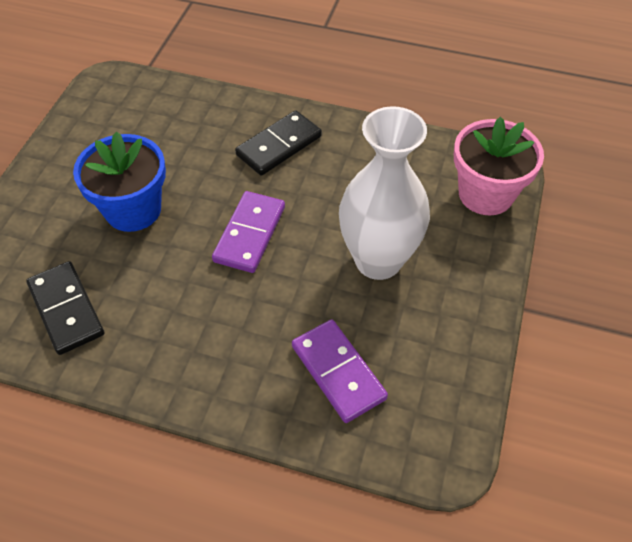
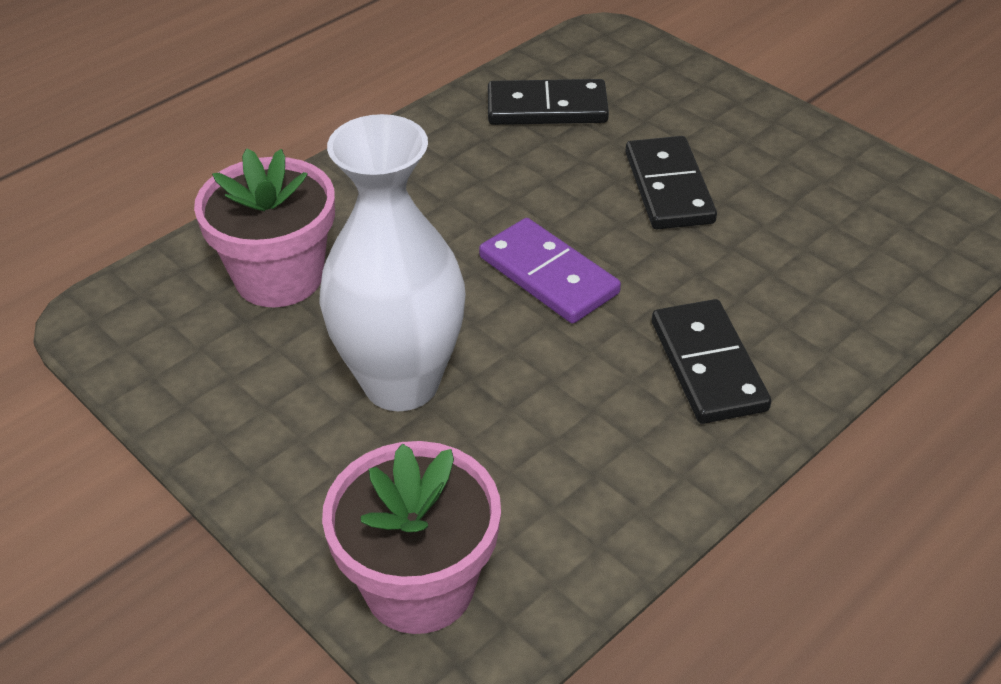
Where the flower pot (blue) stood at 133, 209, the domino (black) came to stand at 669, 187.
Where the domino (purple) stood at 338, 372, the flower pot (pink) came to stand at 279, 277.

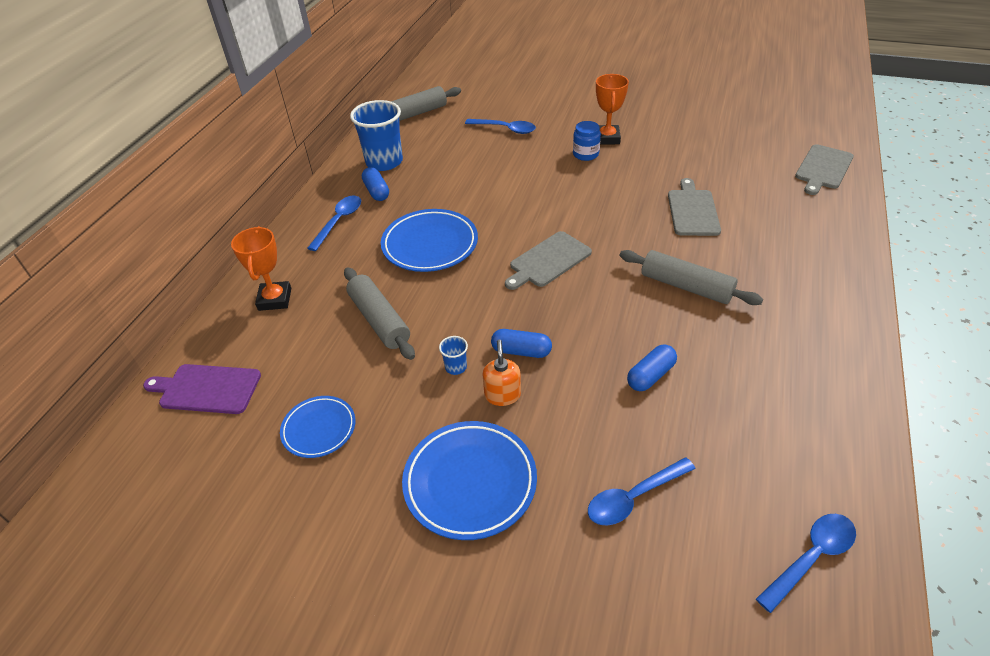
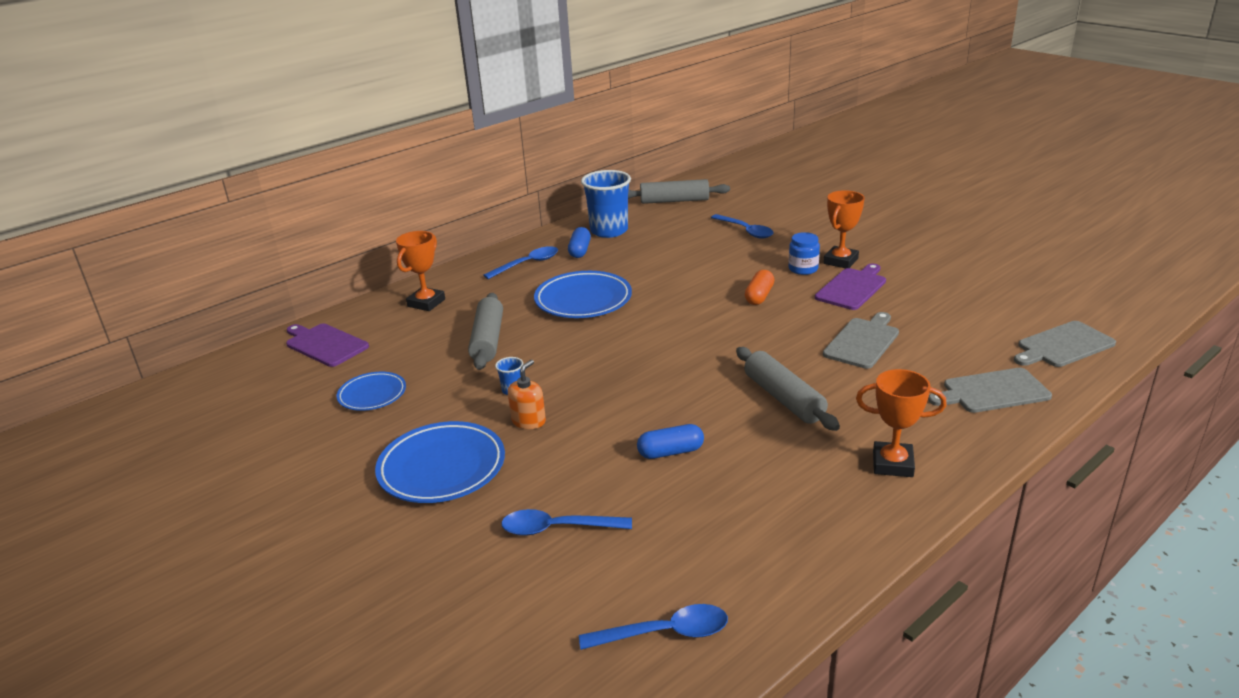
The second view lost the capsule (blue) at 521, 351.
The cutting board (grey) ended up elsewhere, having gone from 548, 261 to 992, 391.
The second view gained the capsule (orange) at 759, 296.
The second view gained the cutting board (purple) at 852, 288.
The second view gained the trophy (orange) at 892, 464.

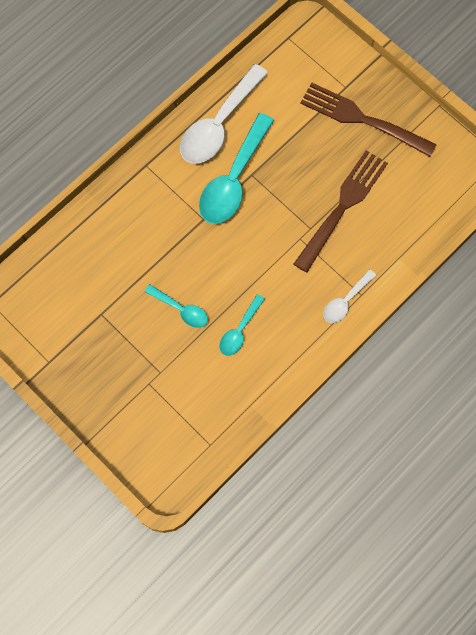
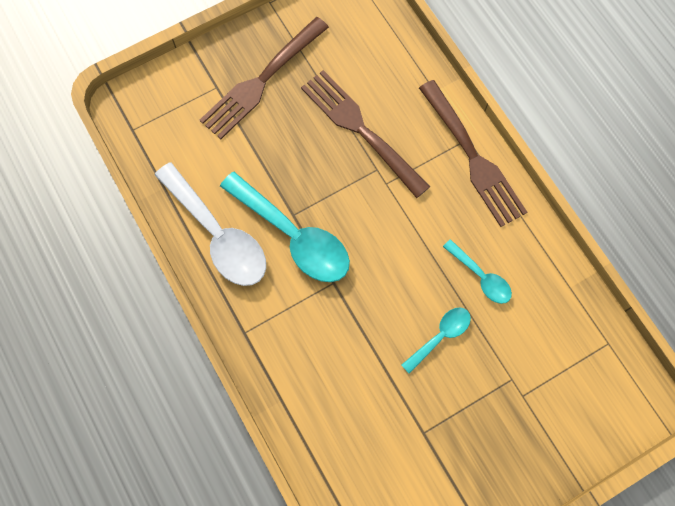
Where the spoon (white) stood at 345, 301, the fork (brown) came to stand at 472, 156.

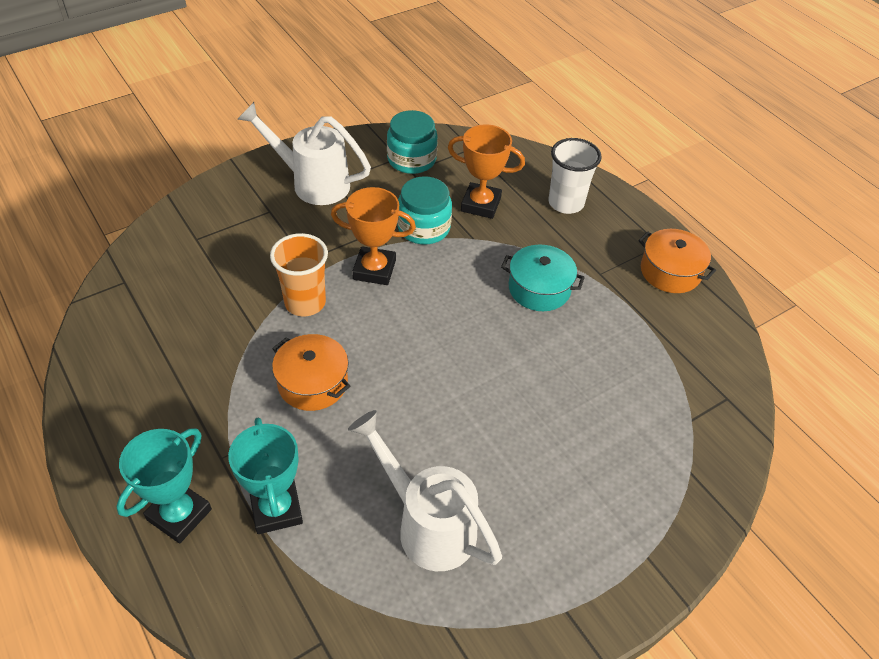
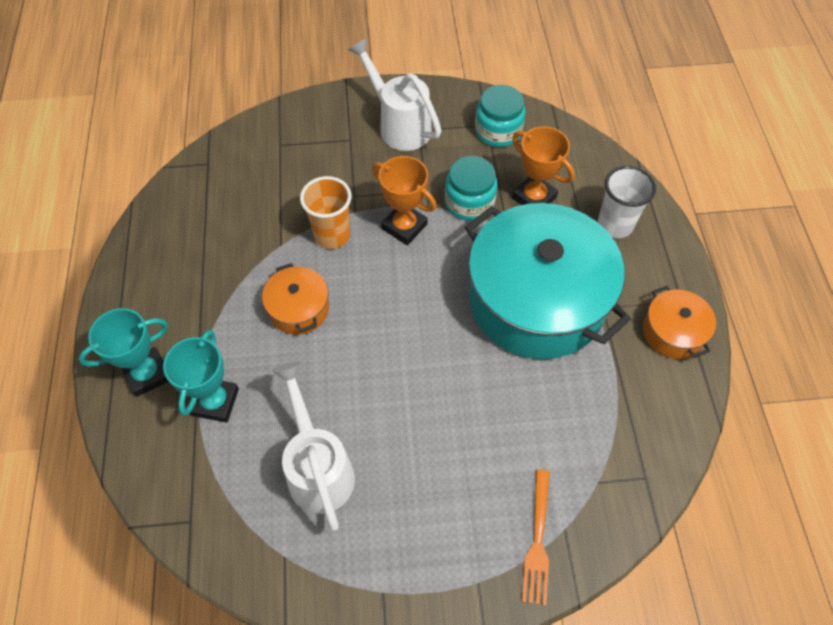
The size of the pot (turquoise) at 539, 288 changed by a factor of 2.27.
The second view gained the fork (orange) at 538, 540.

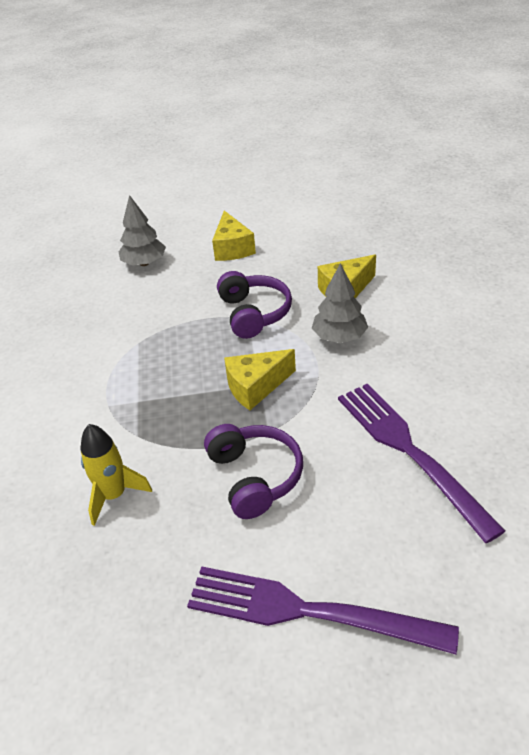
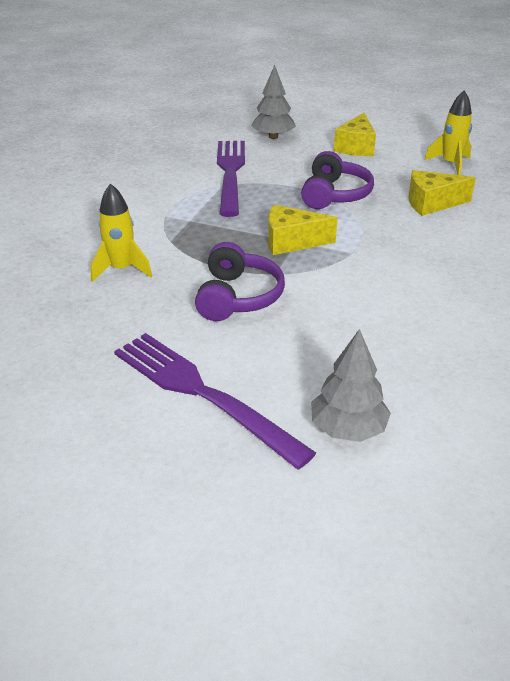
The tree (grey) ended up elsewhere, having gone from 339, 337 to 348, 429.
The fork (purple) ended up elsewhere, having gone from 408, 451 to 230, 173.
The second view gained the rocket (yellow) at 450, 164.

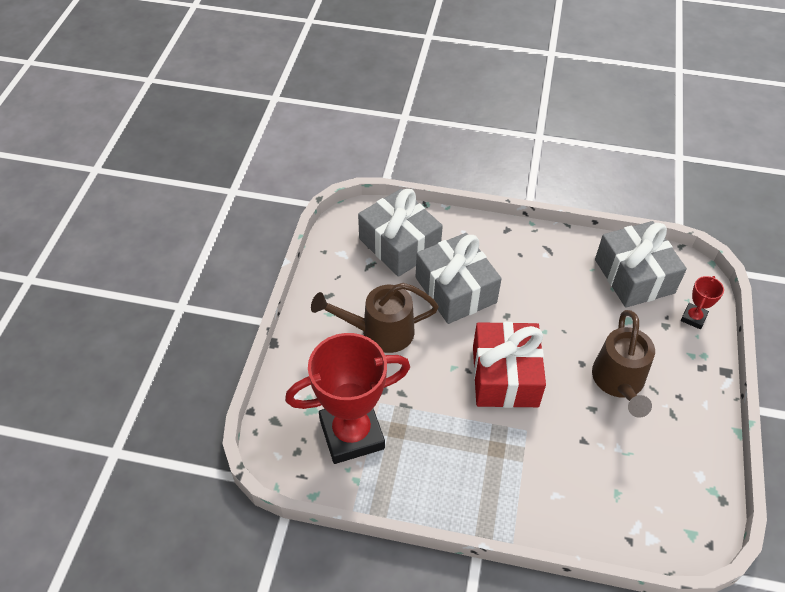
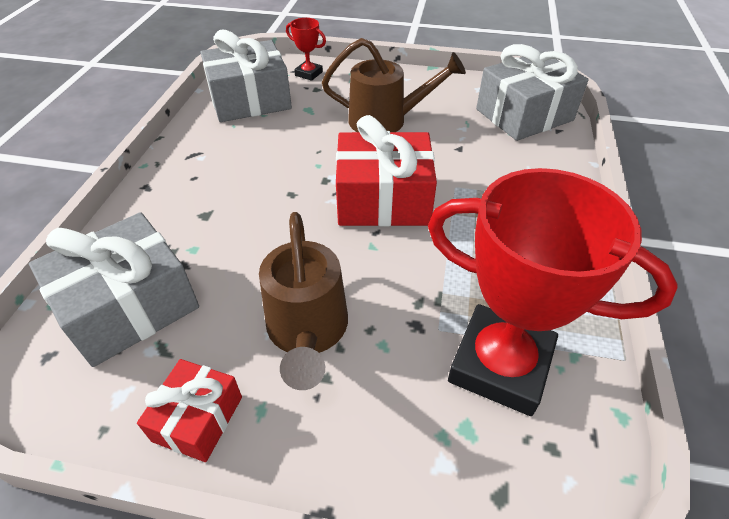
The trophy (red) at 351, 434 ended up facing another way, 45 degrees counterclockwise from before.
The gift (grey) ended up elsewhere, having gone from 455, 290 to 524, 115.
The second view gained the gift (red) at 198, 418.

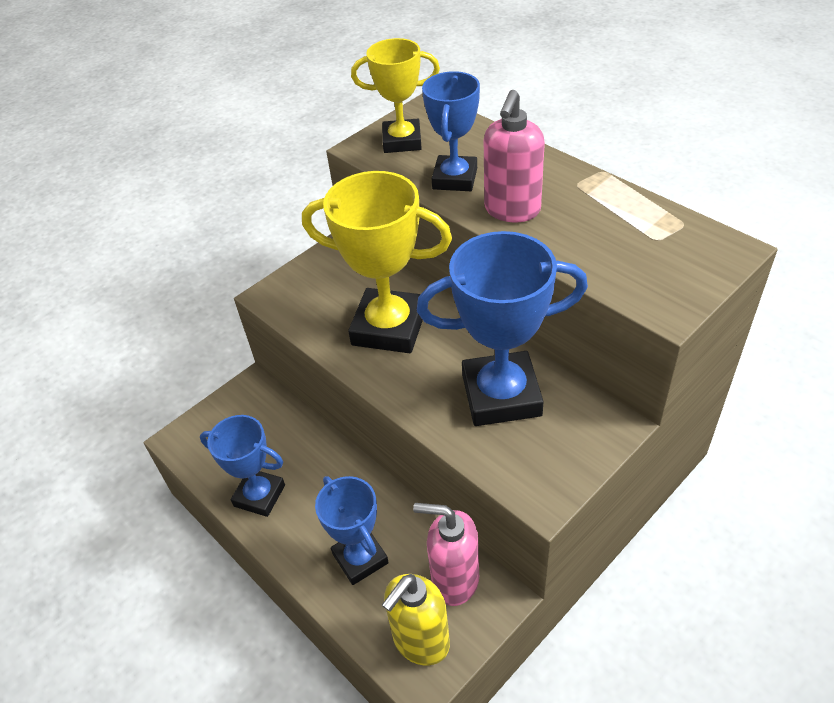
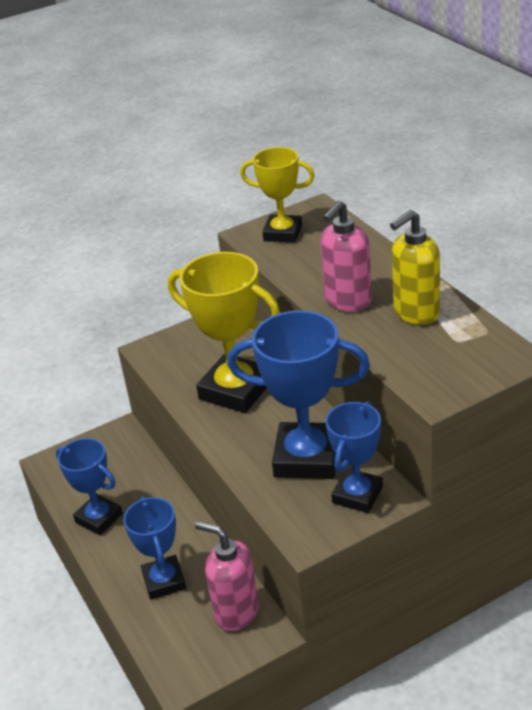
The soap dispenser (yellow) ended up elsewhere, having gone from 420, 641 to 415, 313.
The trophy (blue) ended up elsewhere, having gone from 455, 178 to 357, 495.

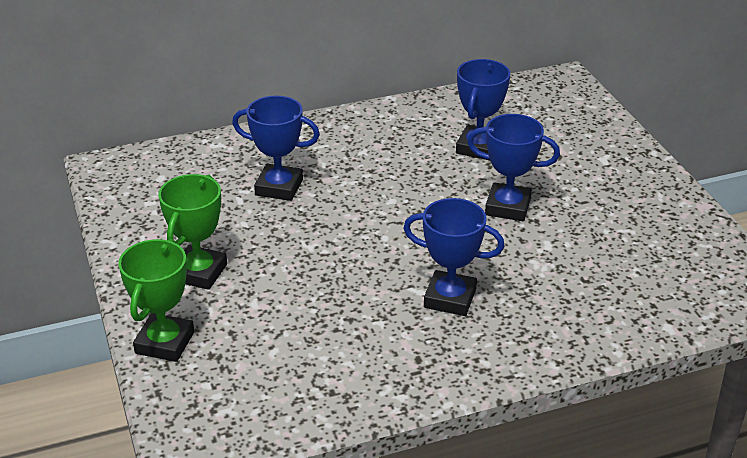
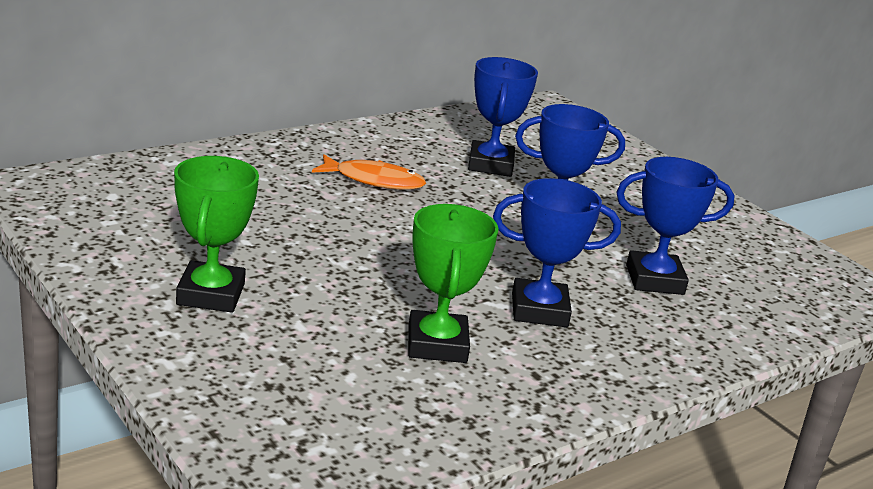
The trophy (green) ended up elsewhere, having gone from 165, 343 to 437, 344.
The trophy (blue) ended up elsewhere, having gone from 279, 187 to 654, 280.
The second view gained the fish (orange) at 374, 180.

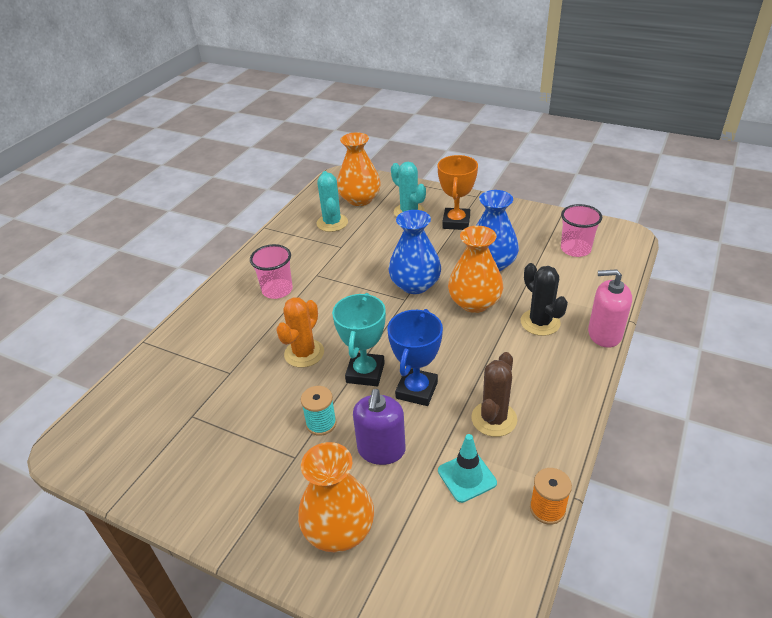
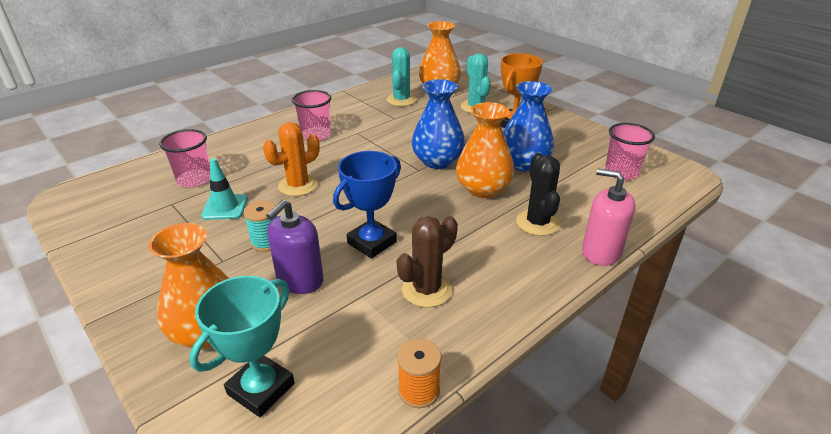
The trophy (turquoise) ended up elsewhere, having gone from 365, 373 to 261, 389.
The traffic cone (turquoise) ended up elsewhere, having gone from 467, 477 to 225, 207.
The second view gained the cup (pink) at 194, 180.

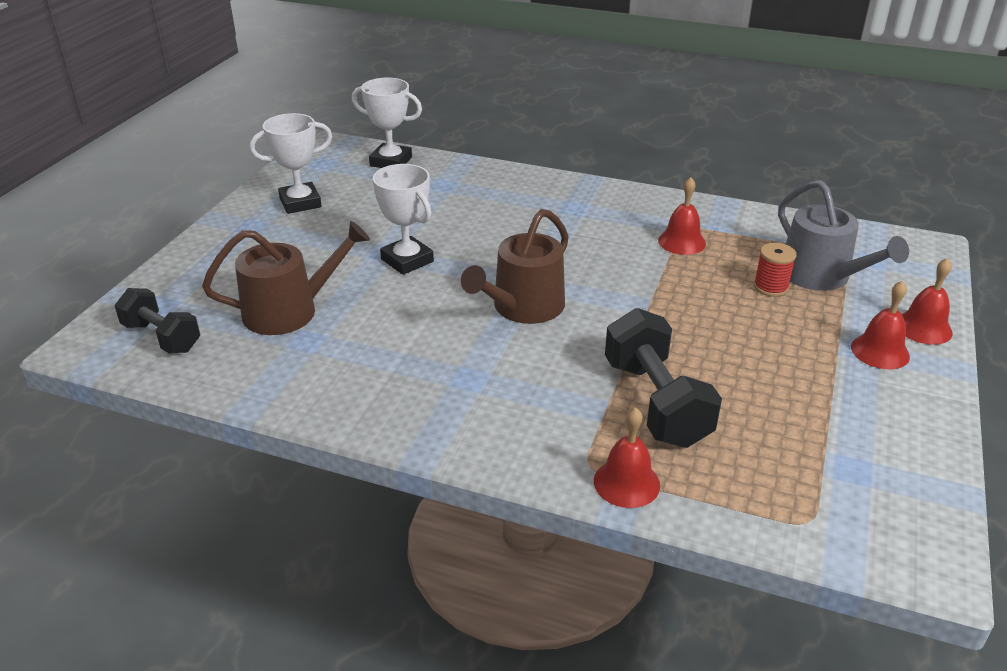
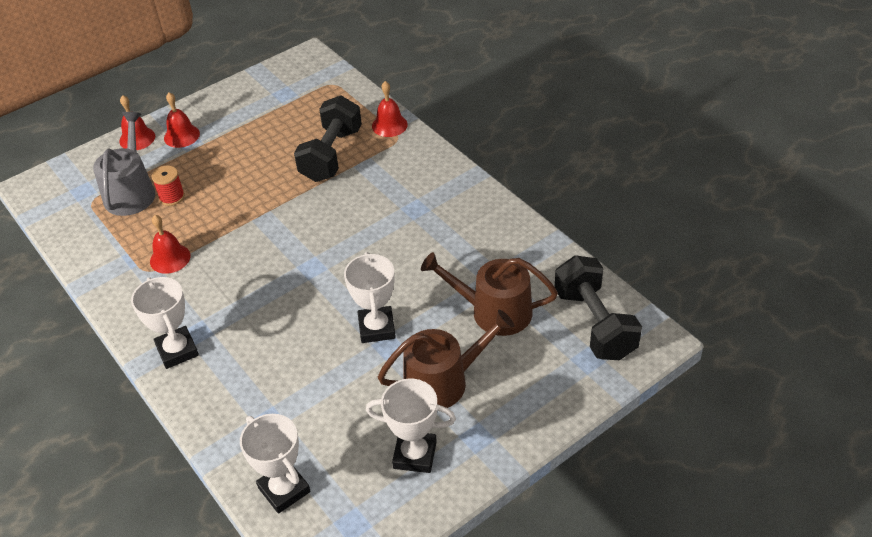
The size of the dumbbell (black) at 162, 337 changed by a factor of 1.52.
The watering can (brown) ended up elsewhere, having gone from 523, 307 to 443, 381.
The second view gained the trophy (white) at 177, 350.

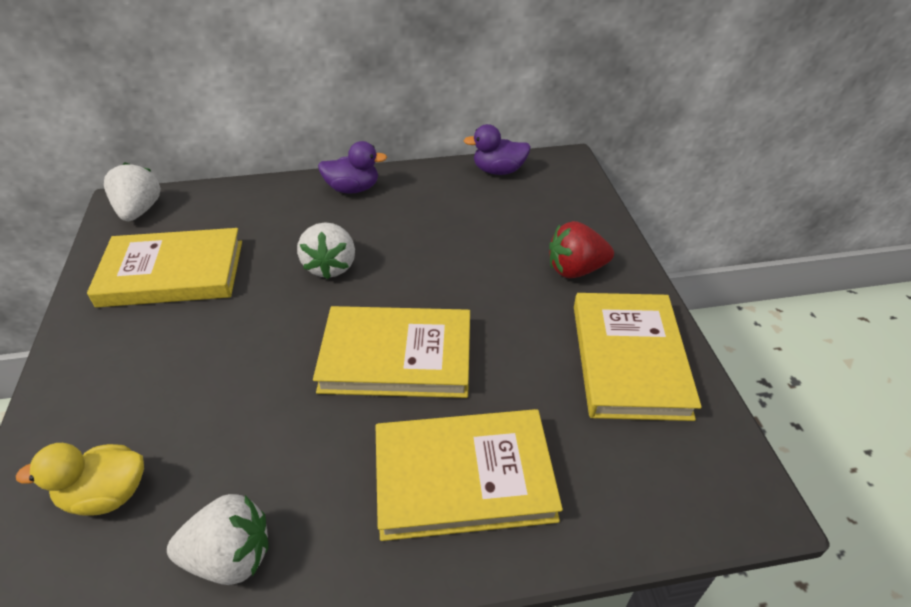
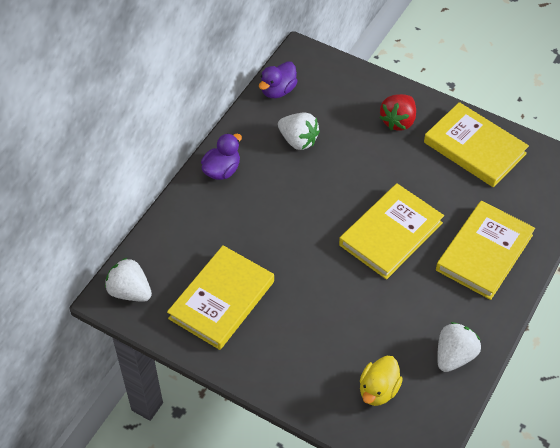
The strawberry (white) ended up elsewhere, having gone from 331, 266 to 298, 140.

